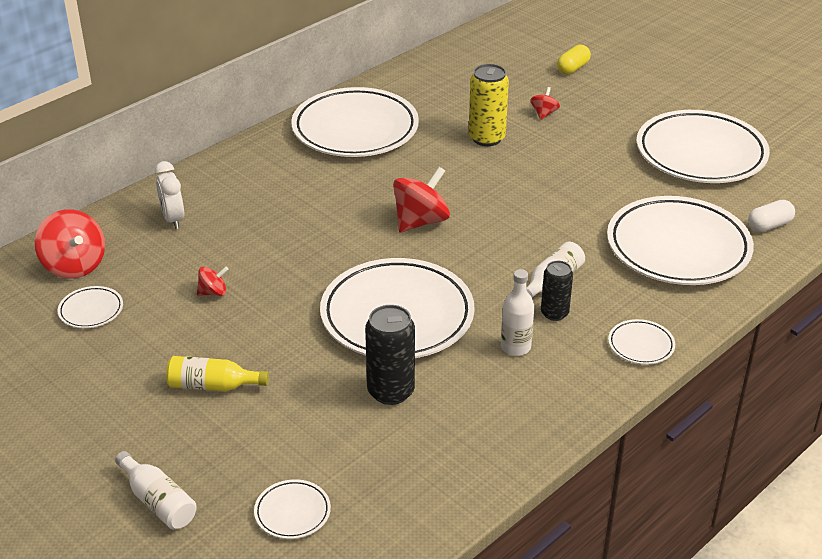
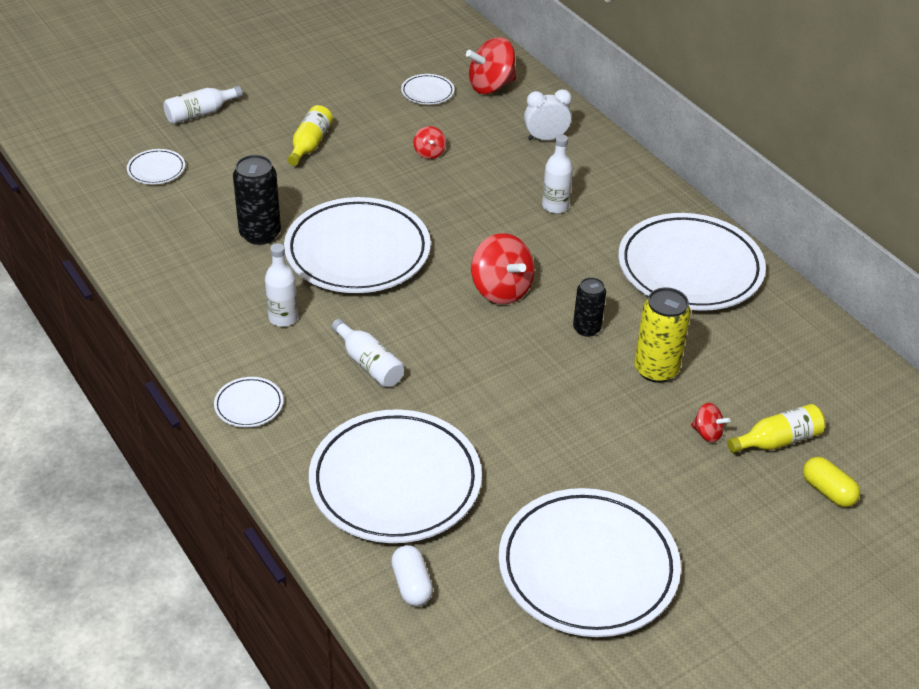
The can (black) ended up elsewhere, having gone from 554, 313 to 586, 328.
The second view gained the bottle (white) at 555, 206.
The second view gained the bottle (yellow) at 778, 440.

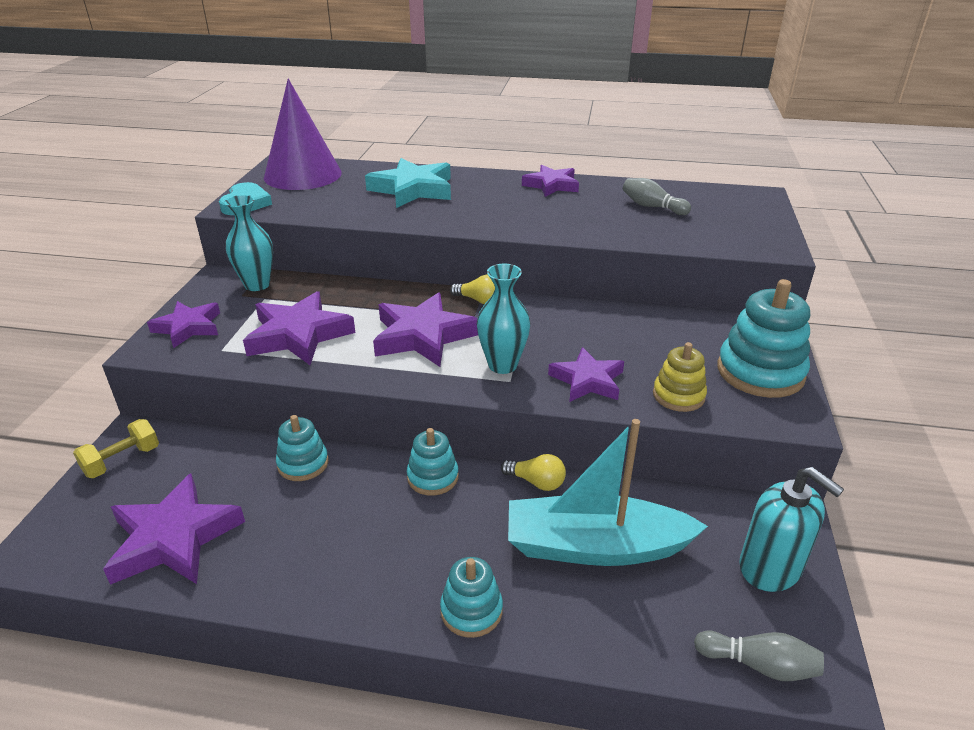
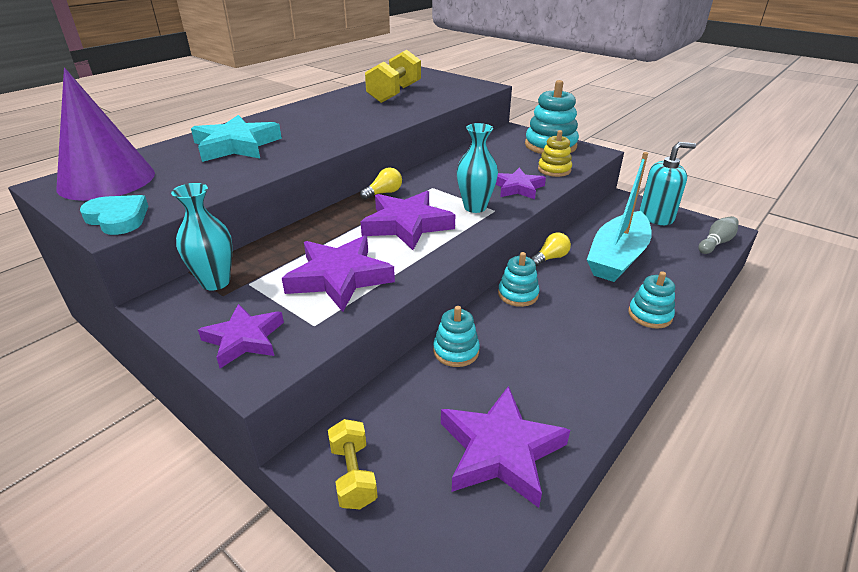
The second view lost the star (purple) at 551, 185.
Where the bowling pin (grey) stood at 652, 207, the dumbbell (yellow) came to stand at 394, 94.

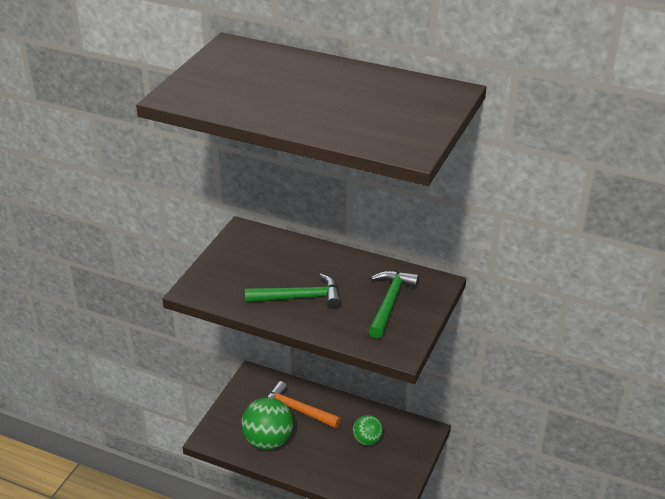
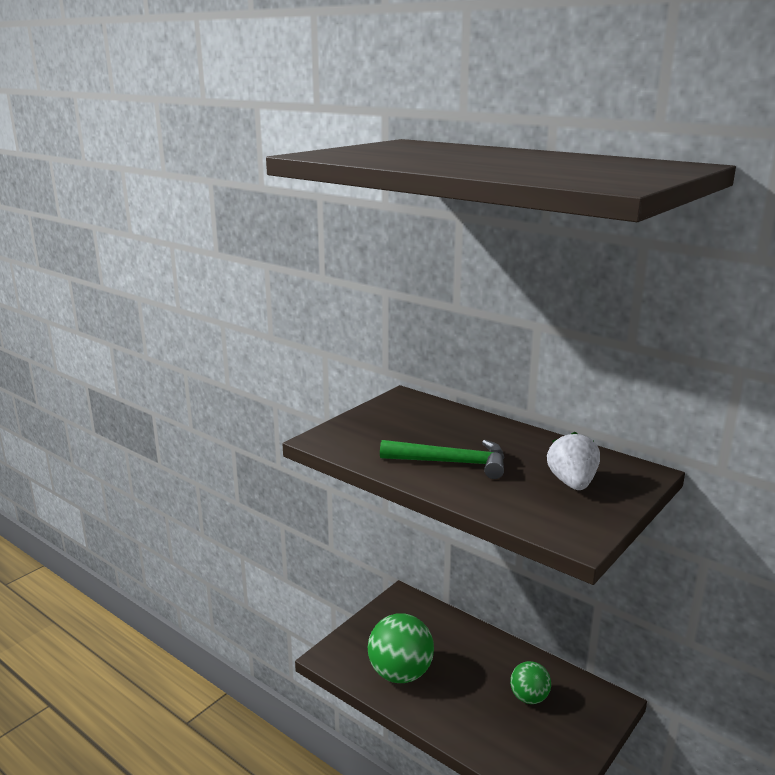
The second view lost the hammer (orange) at 297, 410.
Where the hammer (green) stood at 390, 302, the strawberry (white) came to stand at 572, 483.

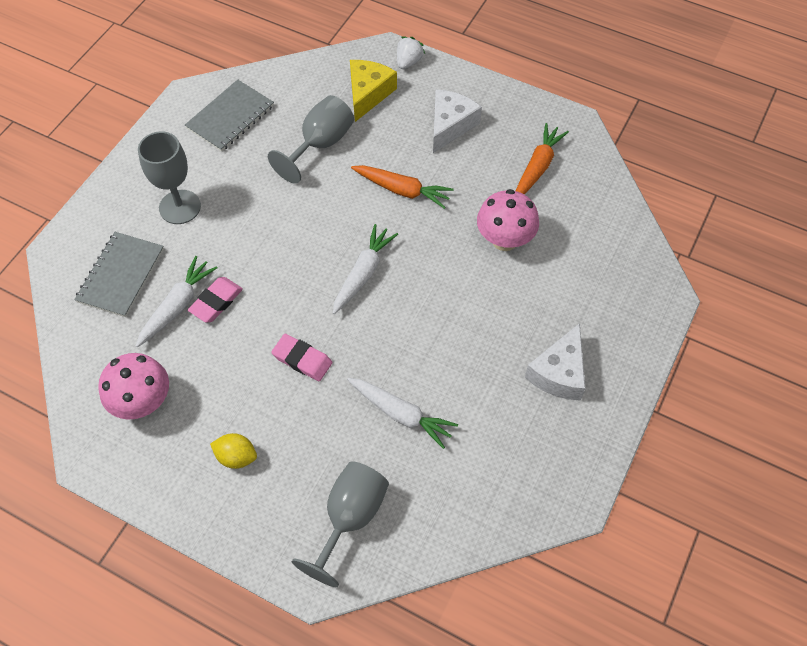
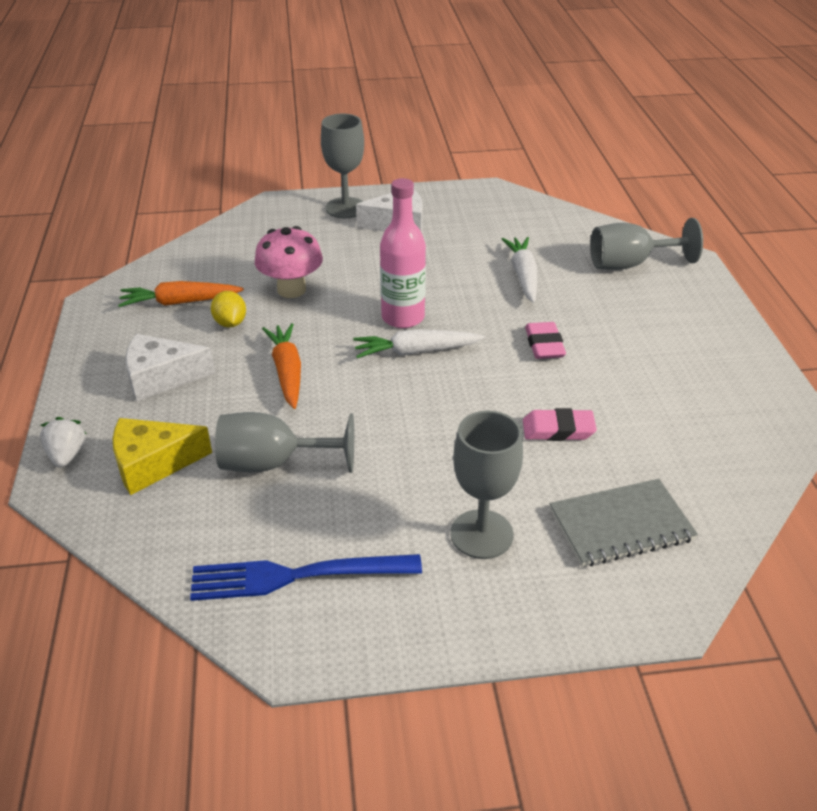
The second view lost the mushroom (pink) at 143, 402.
The second view lost the carrot (white) at 177, 306.
Where the notebook (grey) stood at 230, 117, the fork (blue) came to stand at 295, 576.
The lemon (yellow) ended up elsewhere, having gone from 236, 457 to 230, 323.
The strawberry (white) at 408, 62 ended up facing another way, 90 degrees clockwise from before.
The second view gained the goblet (grey) at 345, 208.
The second view gained the bottle (pink) at 403, 317.

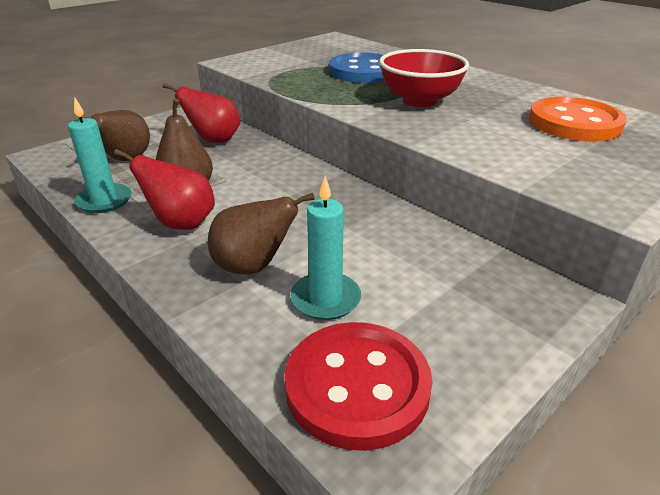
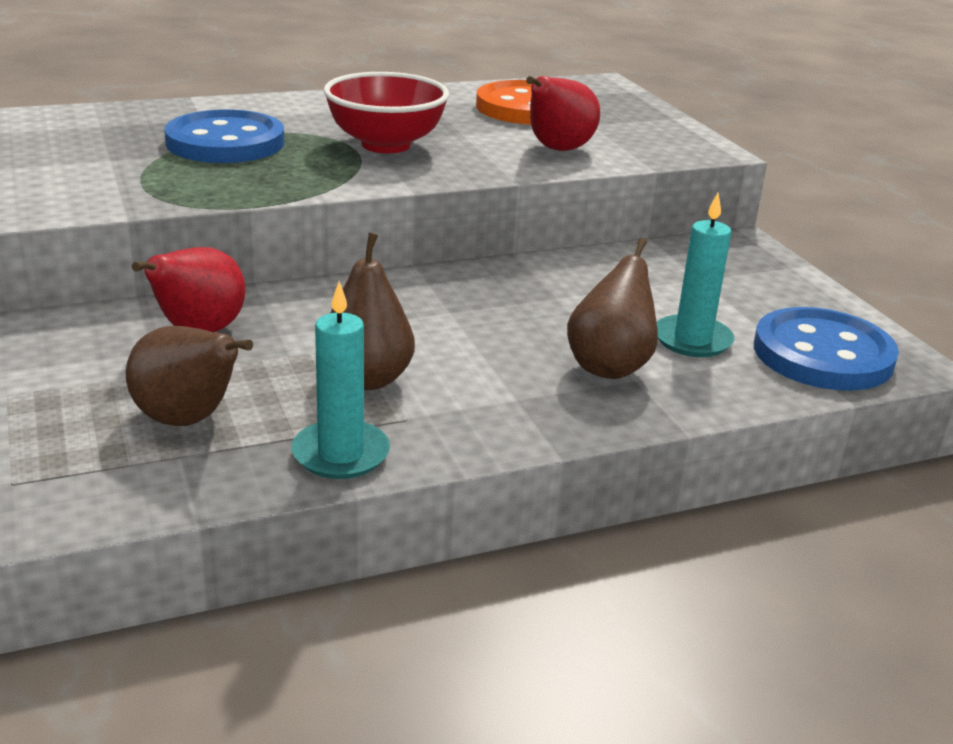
The pear (red) ended up elsewhere, having gone from 181, 223 to 557, 150.
What was the button (red) at 357, 386 turned into the button (blue) at 823, 354.

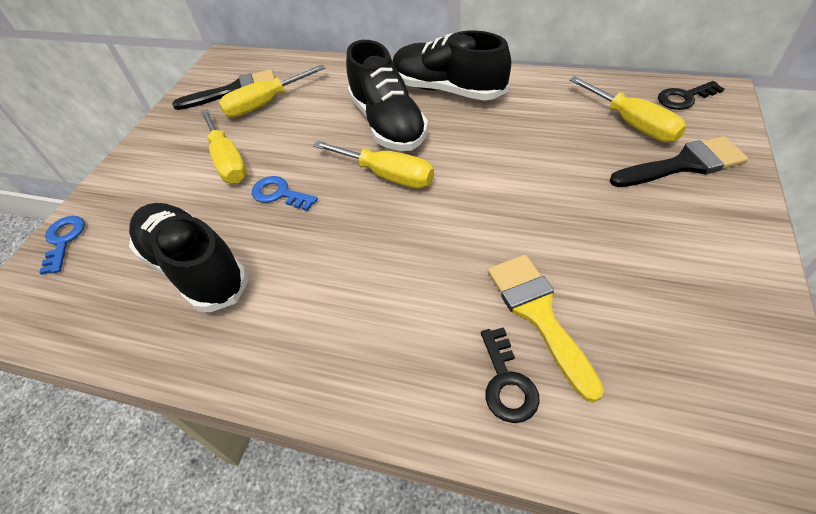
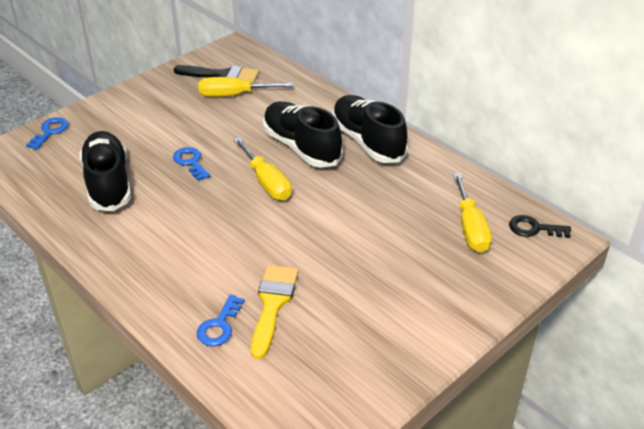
The second view lost the screwdriver (yellow) at 228, 161.
The shoe (black) at 388, 123 ended up facing another way, 135 degrees clockwise from before.
What was the key (black) at 507, 382 turned into the key (blue) at 219, 326.
The second view lost the brush (black) at 683, 164.

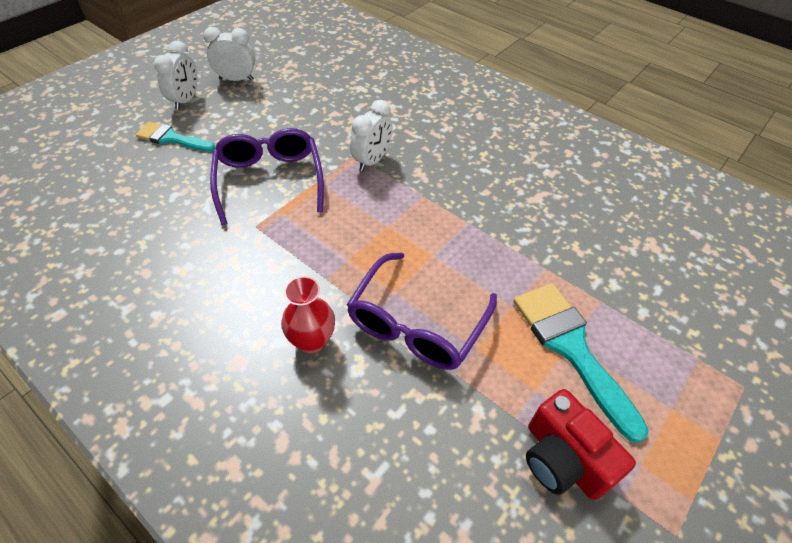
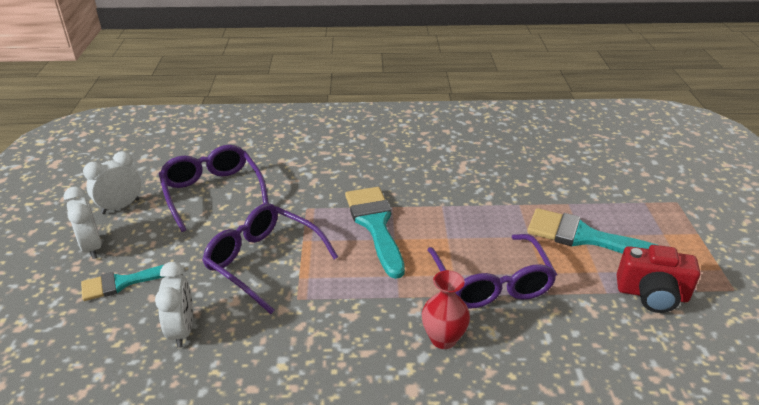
The clock (white) ended up elsewhere, having gone from 372, 161 to 182, 330.
The second view gained the glasses (purple) at 213, 192.
The second view gained the brush (turquoise) at 375, 225.

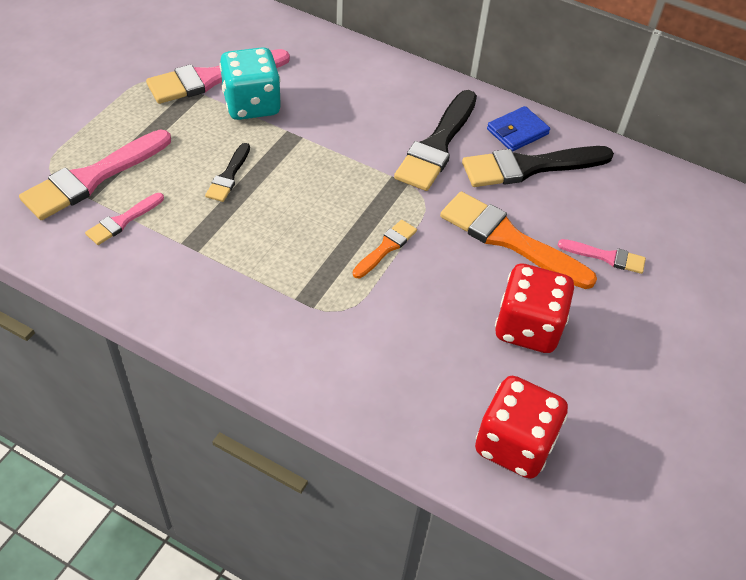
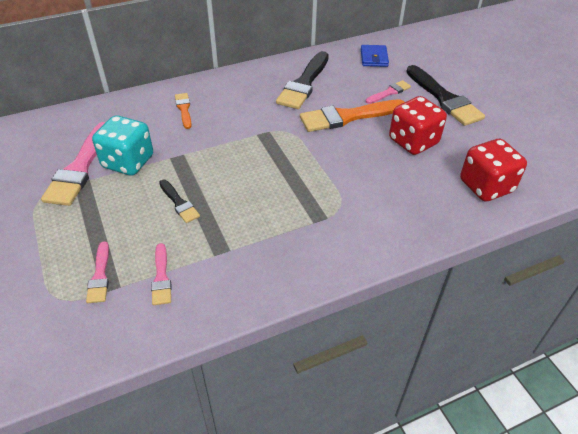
The size of the brush (pink) at 93, 178 changed by a factor of 0.52.
The brush (orange) ended up elsewhere, having gone from 386, 248 to 184, 109.
The brush (black) ended up elsewhere, having gone from 437, 145 to 444, 98.
The wallet (blue) ended up elsewhere, having gone from 517, 132 to 374, 58.

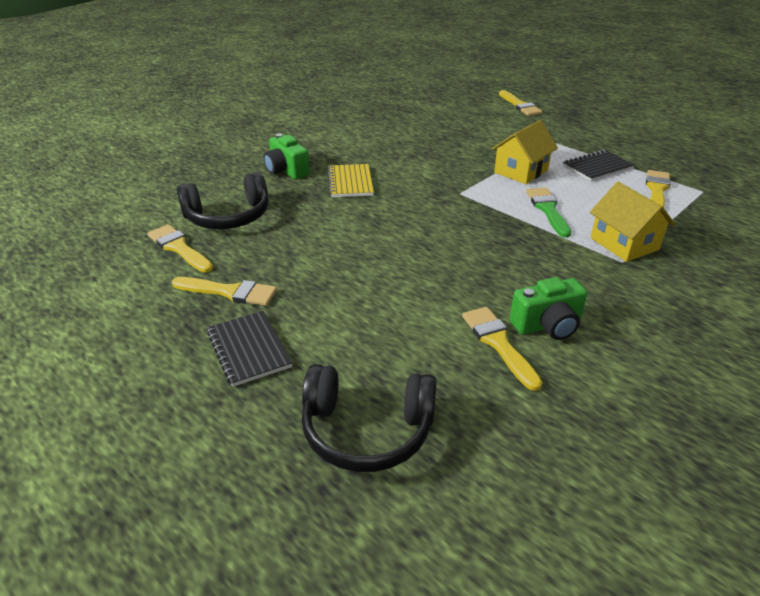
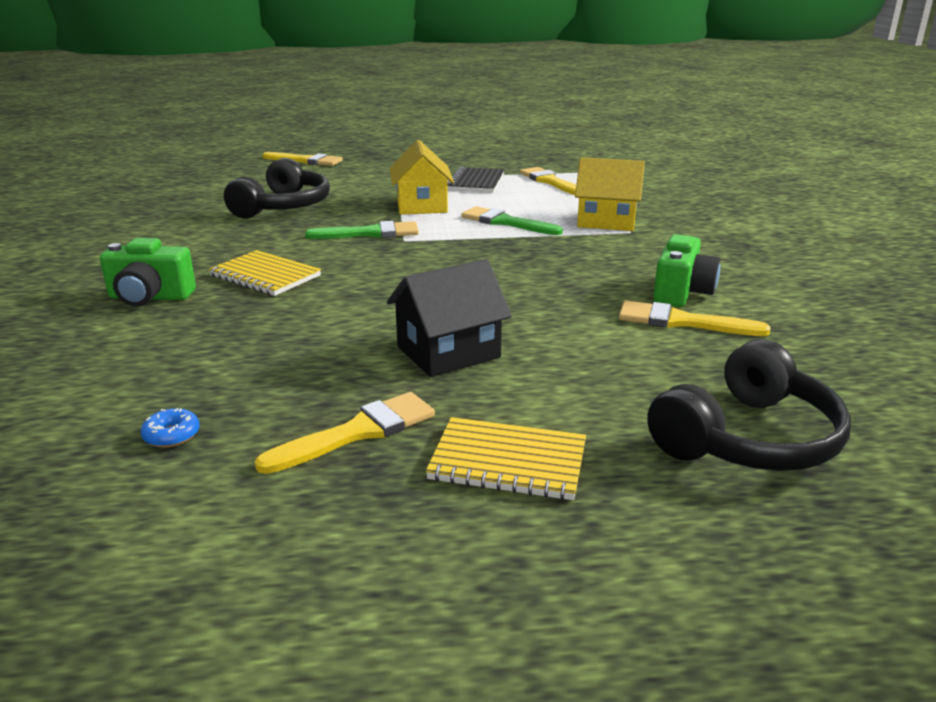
Where the brush (yellow) stood at 179, 248, the donut (blue) came to stand at 172, 435.
The headphones (black) ended up elsewhere, having gone from 228, 217 to 283, 207.
What was the notebook (black) at 249, 349 turned into the notebook (yellow) at 508, 462.
The second view gained the brush (green) at 370, 233.
The second view gained the house (black) at 448, 352.

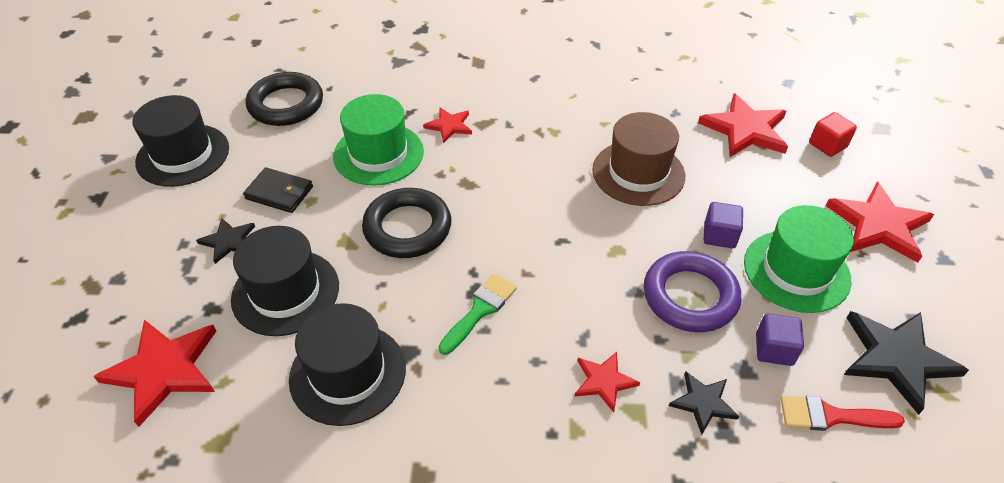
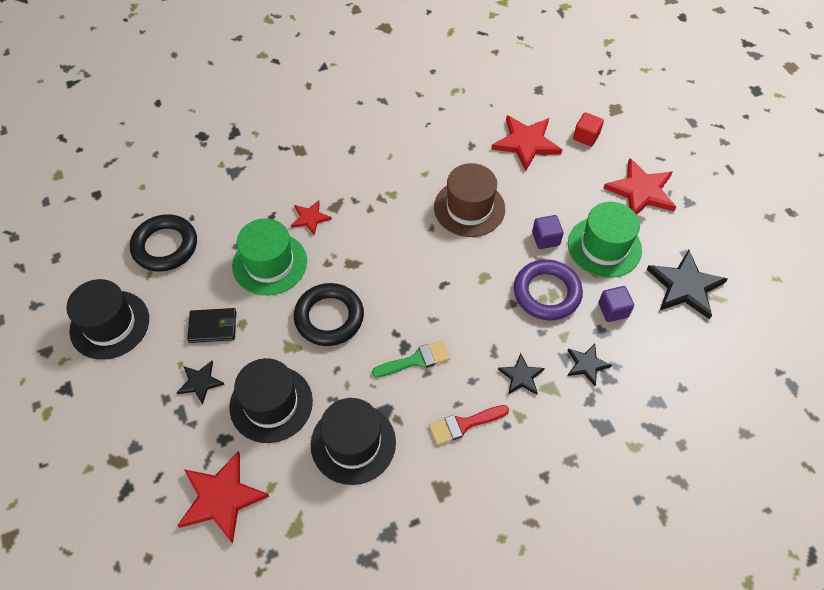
The brush (green) at 480, 310 ended up facing another way, 60 degrees clockwise from before.
What was the star (red) at 604, 381 turned into the star (black) at 521, 376.
The brush (red) ended up elsewhere, having gone from 831, 416 to 464, 424.

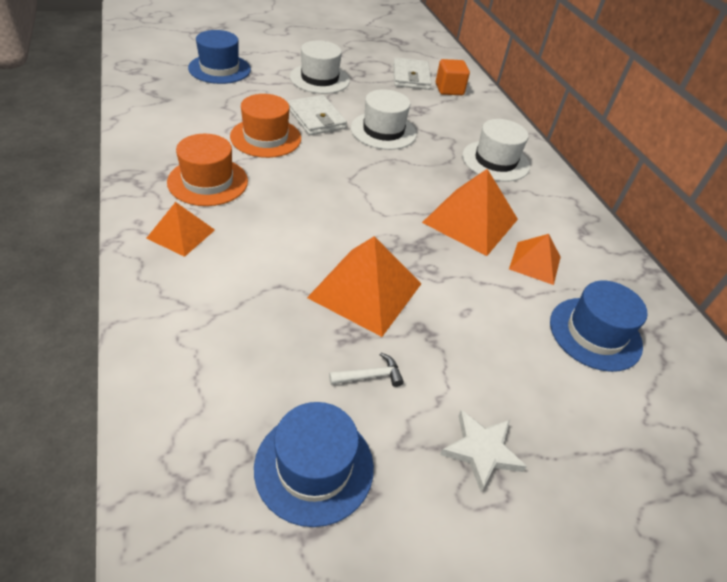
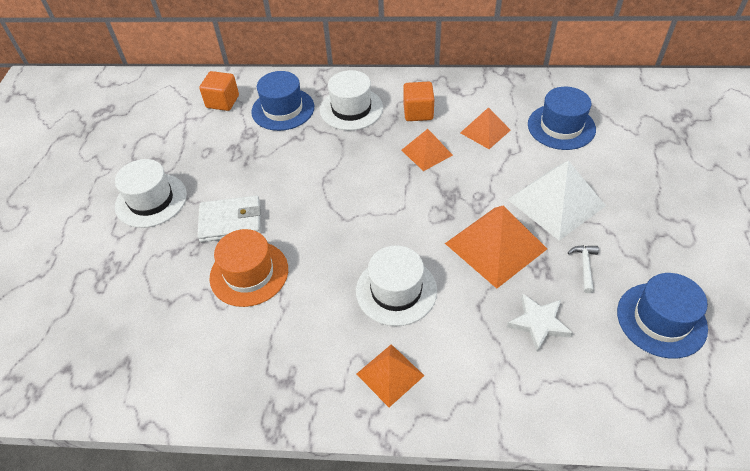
The second view lost the hat (orange) at 208, 181.
The hat (blue) ended up elsewhere, having gone from 219, 69 to 283, 109.
The hat (white) ended up elsewhere, having gone from 383, 131 to 396, 290.
The second view lost the wallet (white) at 411, 77.
The size of the pyramid (orange) at 470, 220 changed by a factor of 0.59.
The star (white) ended up elsewhere, having gone from 481, 451 to 539, 323.
The second view gained the cube (orange) at 418, 112.
The second view gained the pyramid (white) at 556, 202.

